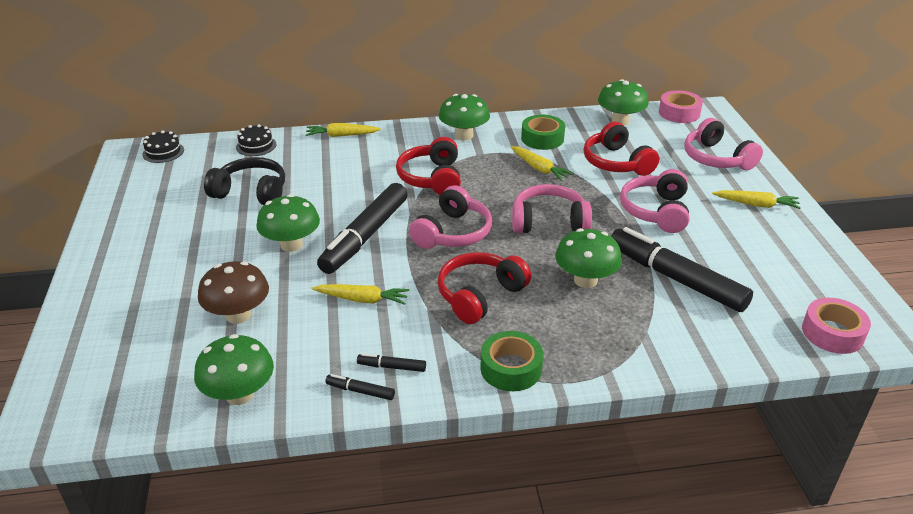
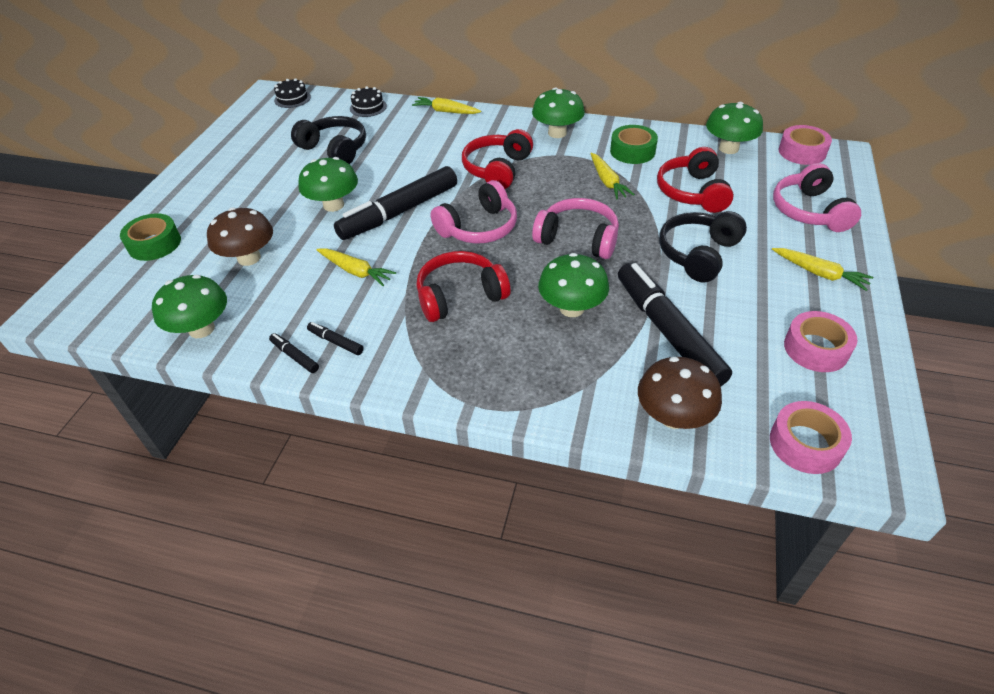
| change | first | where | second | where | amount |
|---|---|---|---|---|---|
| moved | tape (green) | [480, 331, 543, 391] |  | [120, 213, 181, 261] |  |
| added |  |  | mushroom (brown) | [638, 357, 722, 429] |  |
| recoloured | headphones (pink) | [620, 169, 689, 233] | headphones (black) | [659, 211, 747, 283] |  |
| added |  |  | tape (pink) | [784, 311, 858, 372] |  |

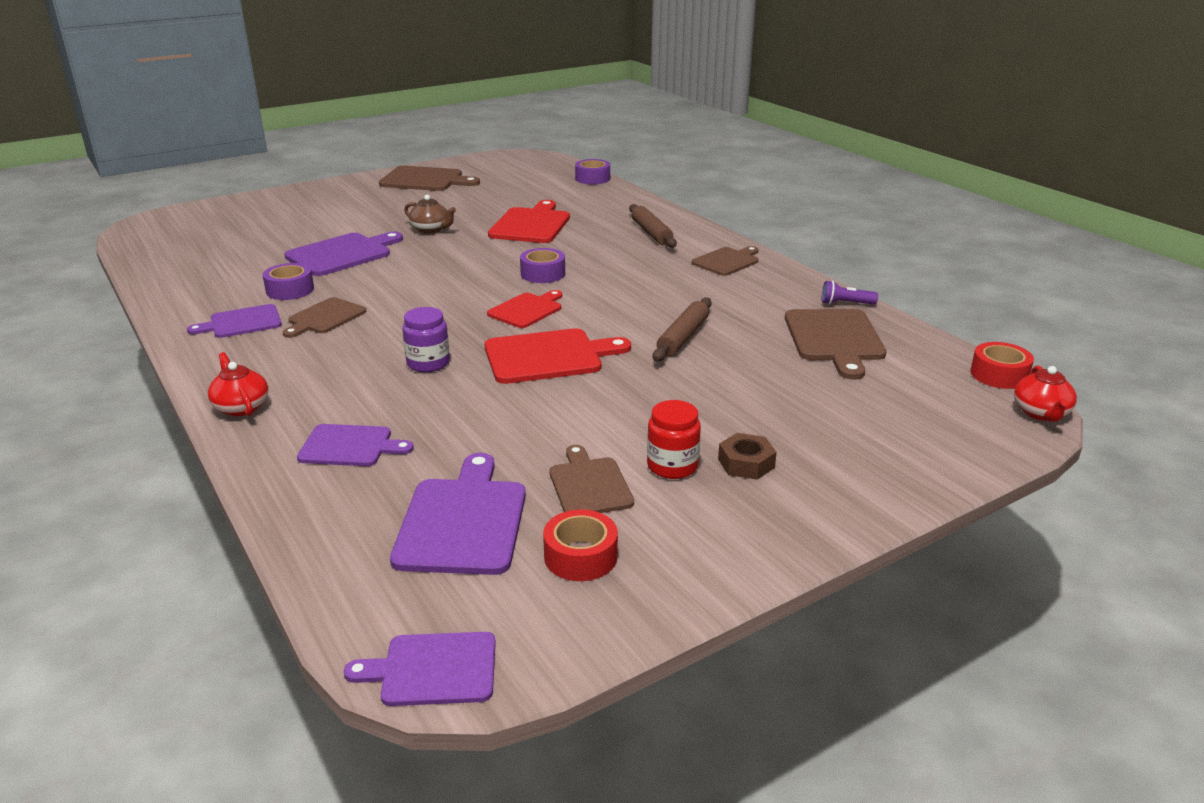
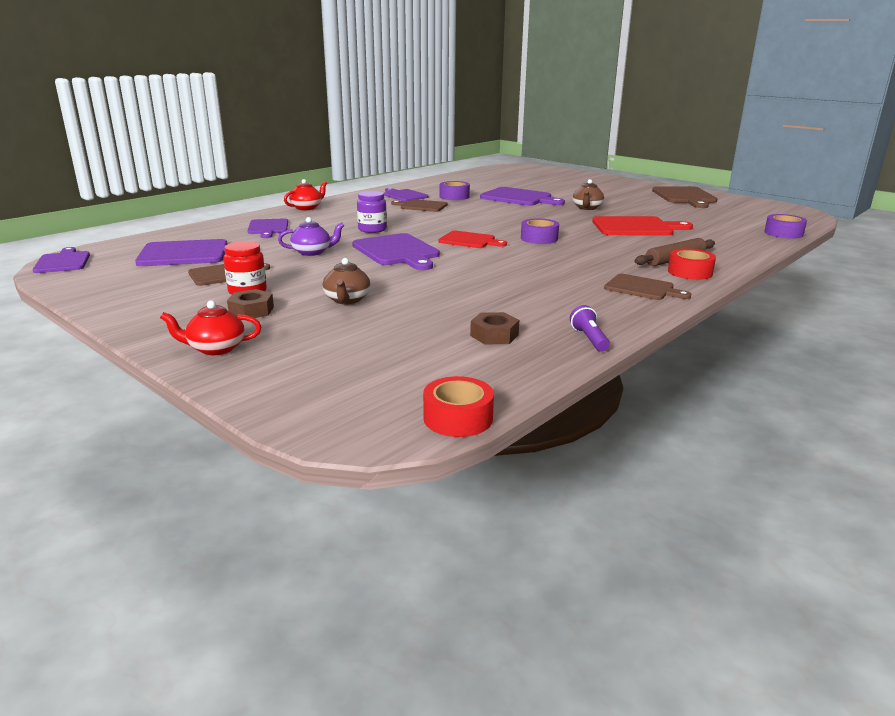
| change | first | where | second | where | amount |
|---|---|---|---|---|---|
| moved | teapot (red) | [1014, 365, 1077, 422] |  | [160, 300, 261, 355] |  |
| added |  |  | teapot (purple) | [278, 217, 344, 256] |  |
| added |  |  | teapot (brown) | [322, 258, 370, 304] |  |
| recoloured | cutting board (red) | [485, 328, 631, 384] | cutting board (purple) | [352, 233, 440, 270] |  |
| replaced | cutting board (brown) | [785, 309, 887, 380] | nut (brown) | [470, 312, 519, 344] |  |
| moved | tape (red) | [543, 509, 618, 581] |  | [668, 249, 716, 280] |  |
| removed | rolling pin (brown) | [653, 298, 712, 362] |  |  |  |

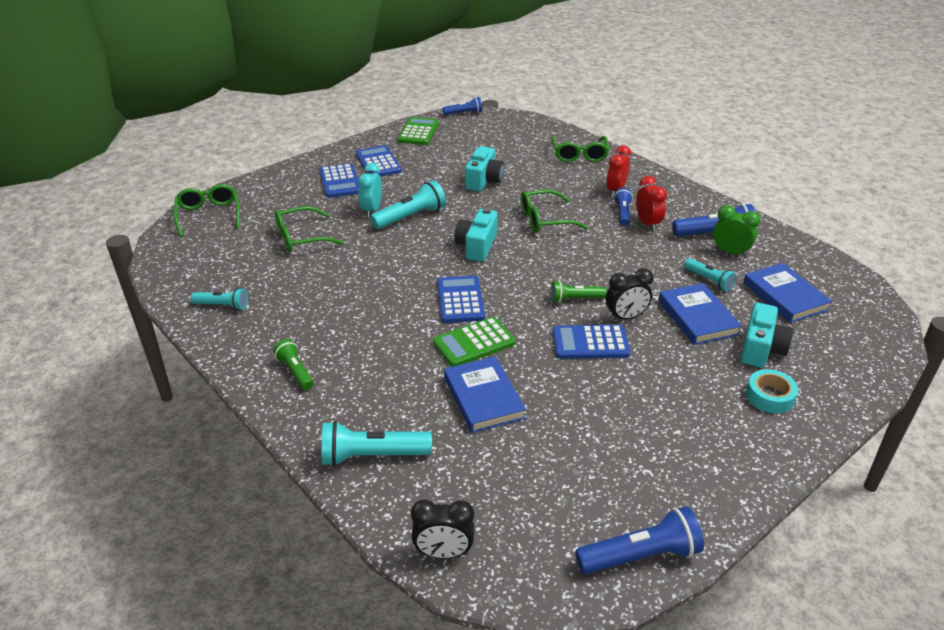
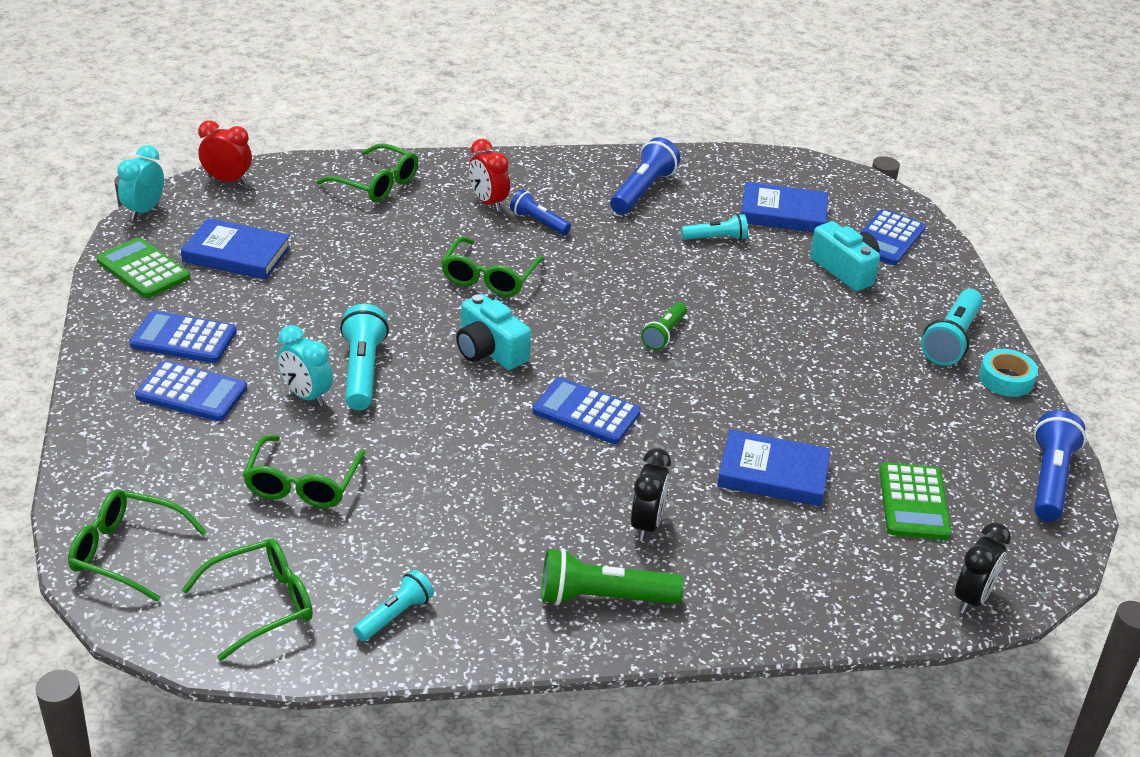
| change | first | where | second | where | amount |
|---|---|---|---|---|---|
| replaced | flashlight (blue) | [443, 97, 482, 115] | clock (turquoise) | [117, 145, 164, 220] |  |
| moved | book (blue) | [658, 283, 742, 345] |  | [181, 218, 291, 280] |  |
| added |  |  | glasses (green) | [181, 538, 313, 661] |  |
| moved | clock (red) | [636, 176, 667, 231] |  | [198, 120, 252, 185] |  |
| resized | flashlight (green) | [273, 339, 314, 390] |  | [541, 548, 684, 605] | x1.62 |
| moved | clock (black) | [606, 268, 653, 321] |  | [631, 448, 671, 541] |  |
| moved | calculator (blue) | [552, 325, 631, 359] |  | [860, 209, 926, 265] |  |
| moved | calculator (green) | [433, 317, 516, 367] |  | [879, 462, 952, 540] |  |
| moved | flashlight (turquoise) | [322, 421, 432, 466] |  | [921, 289, 983, 366] |  |
| moved | tape (turquoise) | [746, 369, 798, 414] |  | [979, 349, 1038, 397] |  |
| removed | camera (turquoise) | [465, 146, 504, 191] |  |  |  |
| removed | clock (green) | [713, 205, 760, 257] |  |  |  |

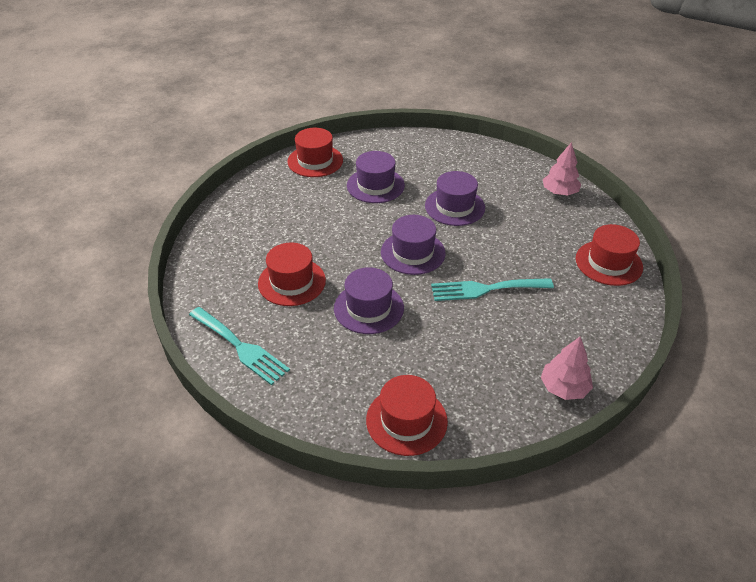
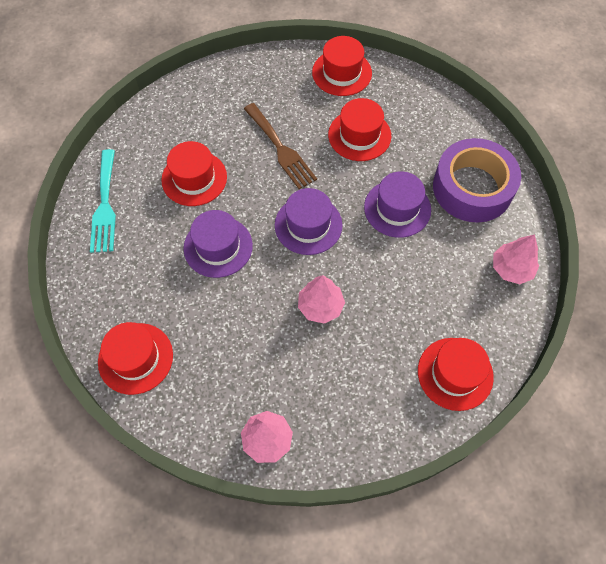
| change | first | where | second | where | amount |
|---|---|---|---|---|---|
| added |  |  | fork (brown) | [244, 103, 317, 189] |  |
| replaced | fork (turquoise) | [431, 278, 554, 301] | tree (pink) | [298, 275, 345, 324] |  |
| recoloured | hat (purple) | [347, 151, 405, 203] | hat (red) | [328, 98, 391, 161] |  |
| added |  |  | tape (purple) | [433, 138, 521, 223] |  |

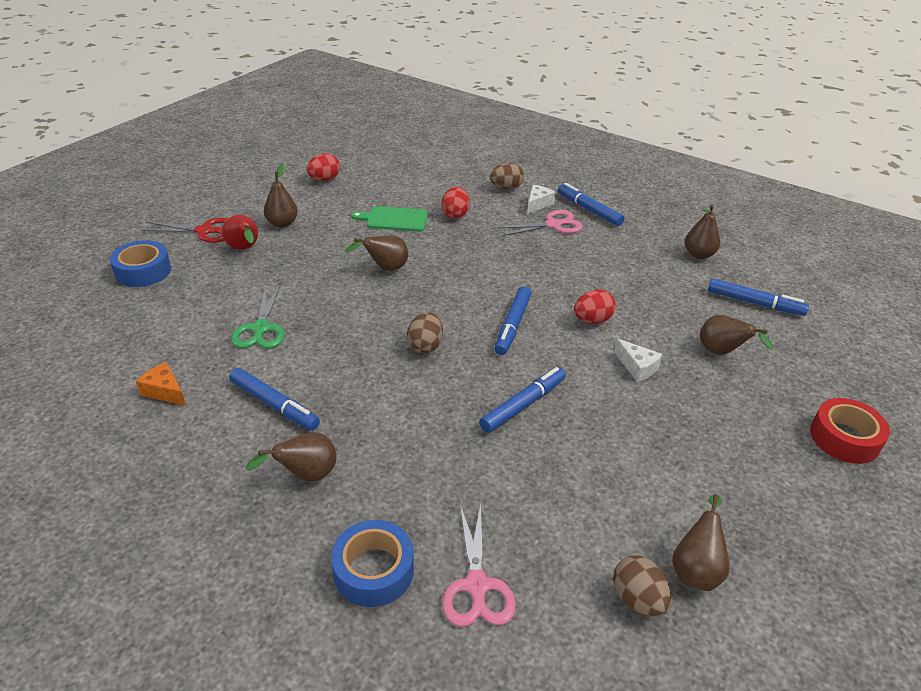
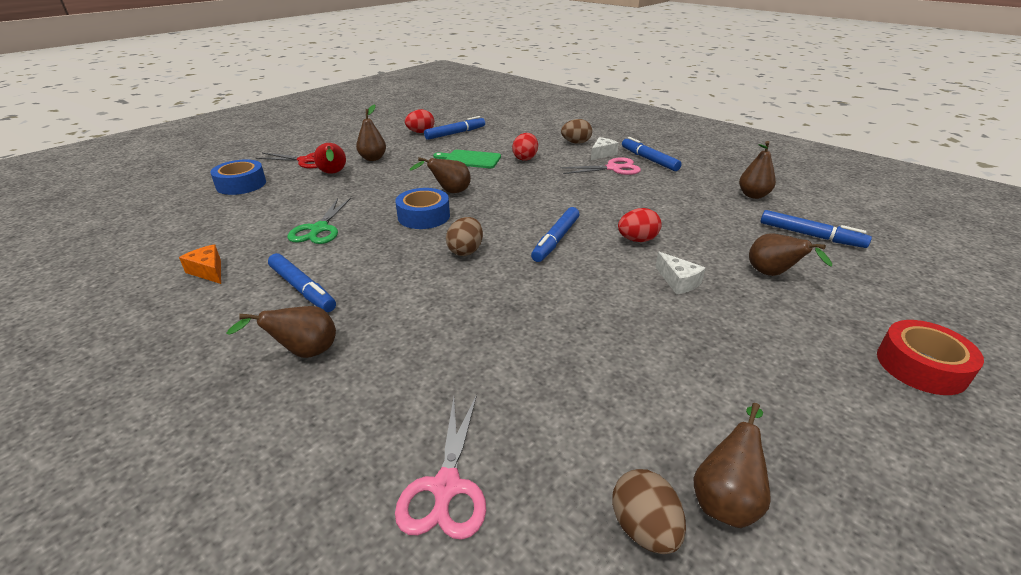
| change | first | where | second | where | amount |
|---|---|---|---|---|---|
| moved | tape (blue) | [331, 520, 414, 607] |  | [395, 188, 450, 229] |  |
| moved | marker (blue) | [479, 367, 566, 433] |  | [424, 116, 485, 140] |  |

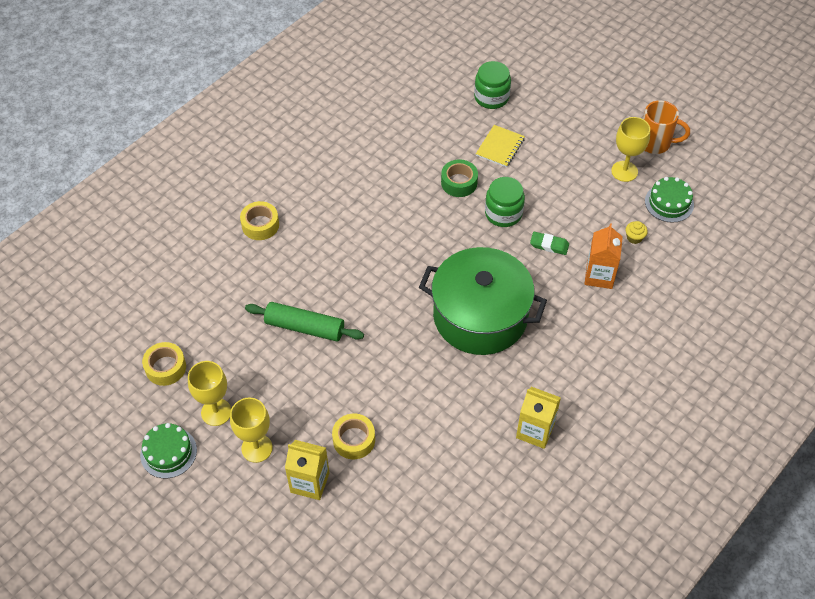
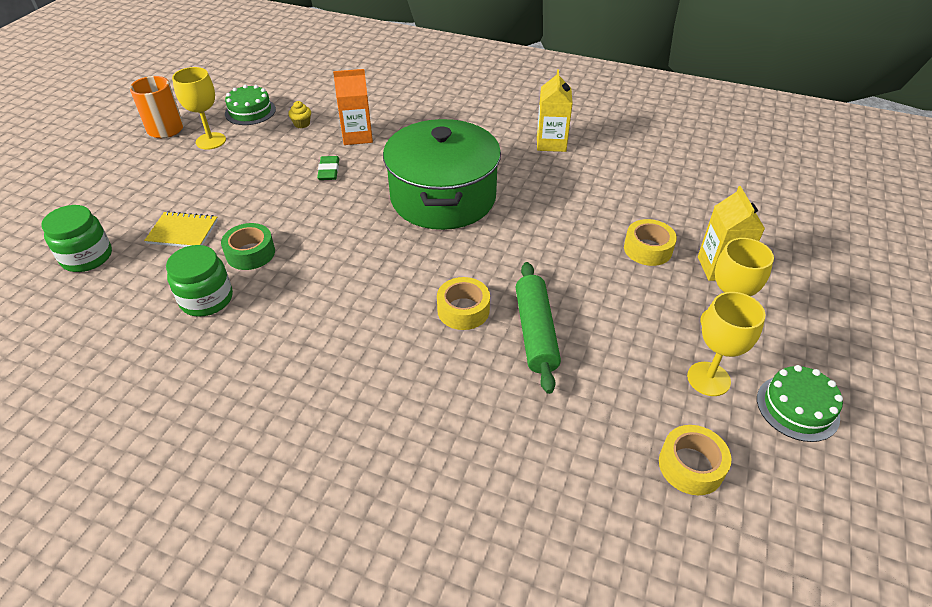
| change | first | where | second | where | amount |
|---|---|---|---|---|---|
| moved | jar (green) | [485, 177, 525, 227] |  | [166, 245, 233, 317] |  |
| moved | tape (yellow) | [240, 201, 279, 240] |  | [437, 277, 490, 330] |  |

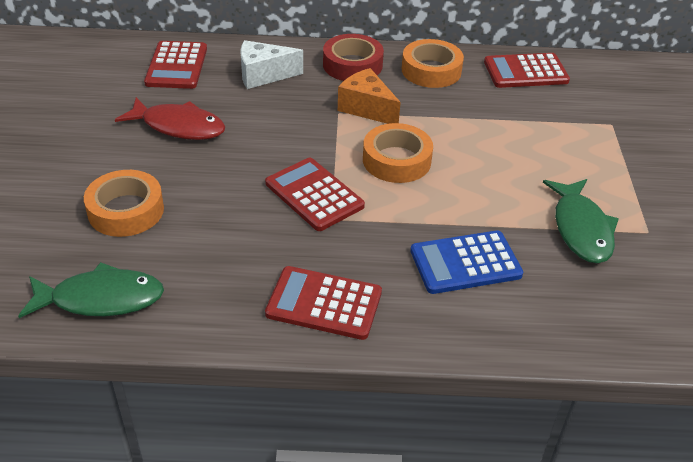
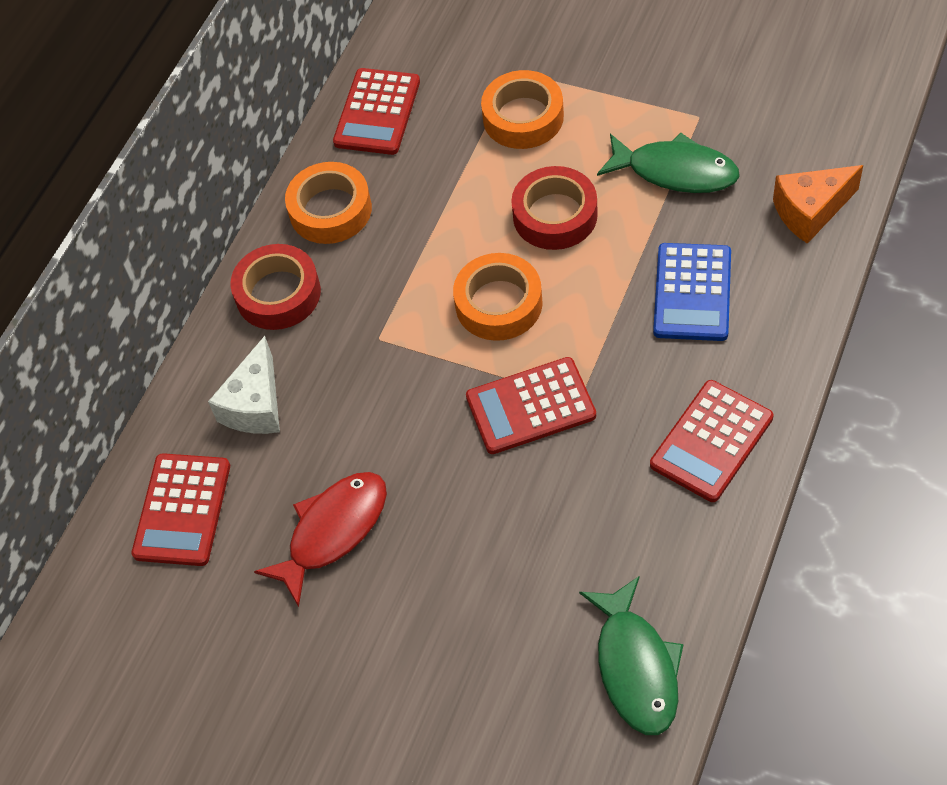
| change | first | where | second | where | amount |
|---|---|---|---|---|---|
| turned | calculator (red) | [144, 41, 207, 89] |  | [131, 453, 230, 566] | 75 degrees clockwise |
| moved | tape (orange) | [84, 170, 164, 237] |  | [481, 70, 564, 149] |  |
| added |  |  | tape (red) | [511, 166, 598, 250] |  |
| turned | fish (green) | [18, 262, 164, 318] |  | [579, 576, 684, 735] | 150 degrees clockwise |
| moved | cheese (orange) | [338, 68, 401, 124] |  | [773, 165, 863, 244] |  |

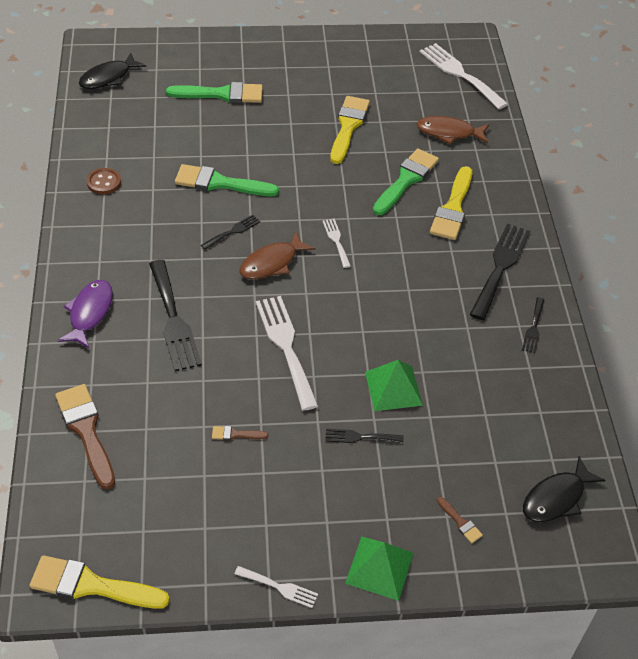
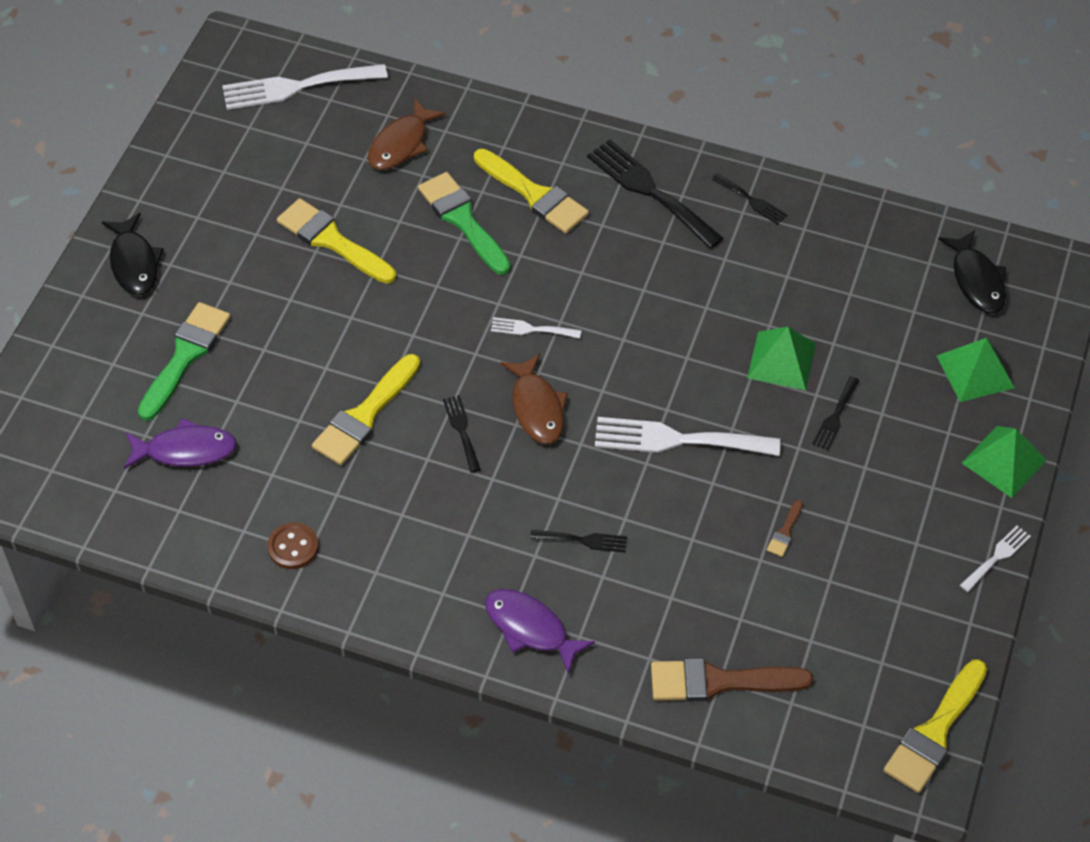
| change | first | where | second | where | amount |
|---|---|---|---|---|---|
| moved | fish (black) | [79, 52, 146, 89] |  | [102, 213, 164, 295] |  |
| added |  |  | fish (purple) | [124, 419, 237, 469] |  |
| recoloured | brush (green) | [175, 164, 279, 196] | brush (yellow) | [312, 354, 420, 465] |  |
| resized | fork (black) | [149, 260, 202, 371] |  | [530, 530, 627, 553] | x0.51 |
| replaced | brush (brown) | [437, 497, 483, 543] | pyramid (green) | [937, 338, 1015, 402] |  |

